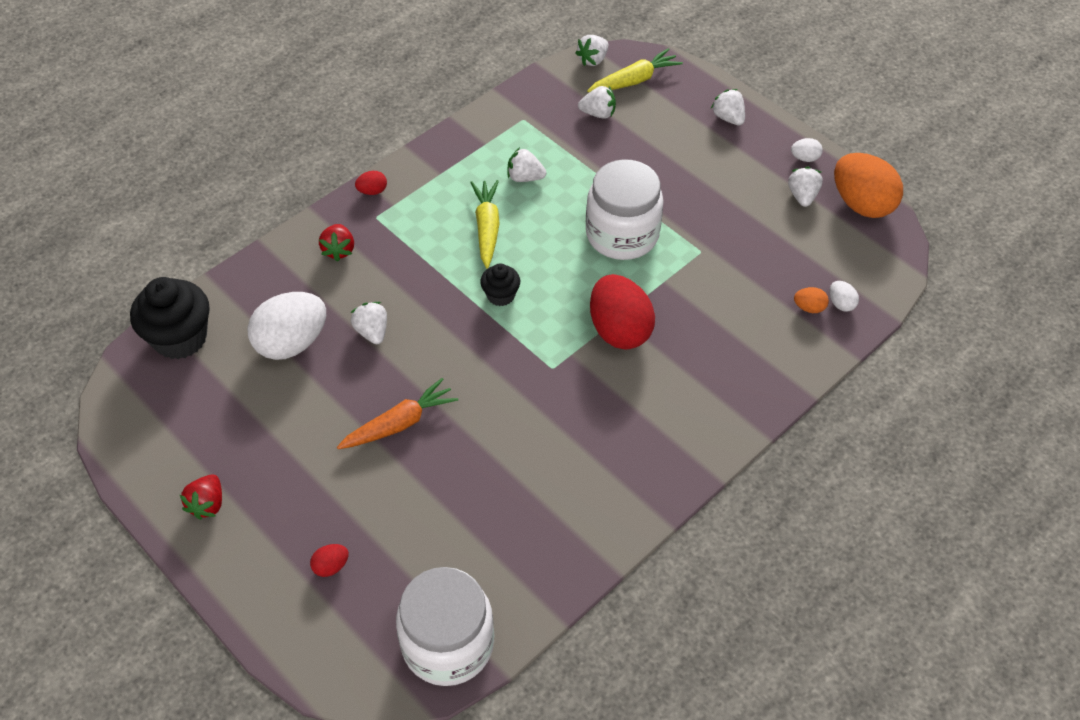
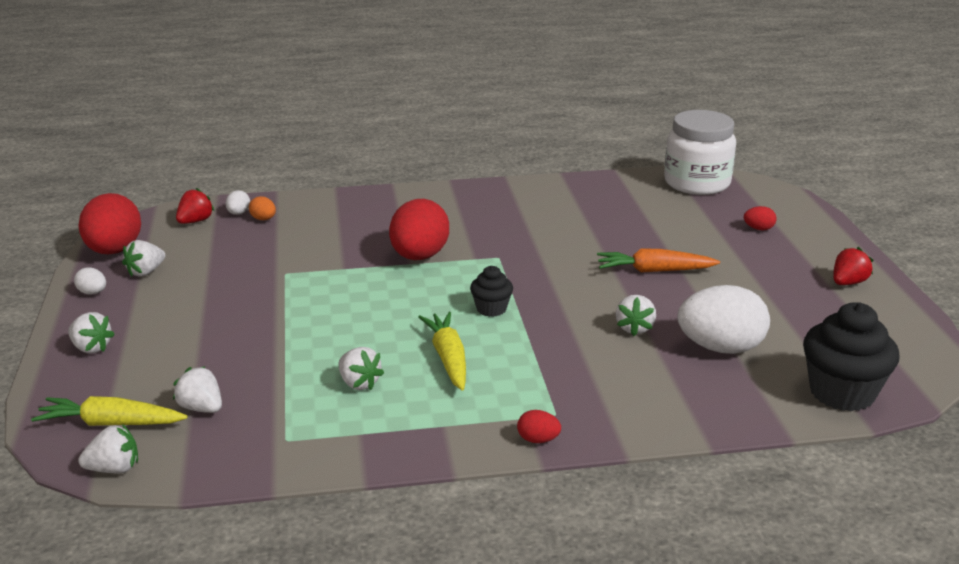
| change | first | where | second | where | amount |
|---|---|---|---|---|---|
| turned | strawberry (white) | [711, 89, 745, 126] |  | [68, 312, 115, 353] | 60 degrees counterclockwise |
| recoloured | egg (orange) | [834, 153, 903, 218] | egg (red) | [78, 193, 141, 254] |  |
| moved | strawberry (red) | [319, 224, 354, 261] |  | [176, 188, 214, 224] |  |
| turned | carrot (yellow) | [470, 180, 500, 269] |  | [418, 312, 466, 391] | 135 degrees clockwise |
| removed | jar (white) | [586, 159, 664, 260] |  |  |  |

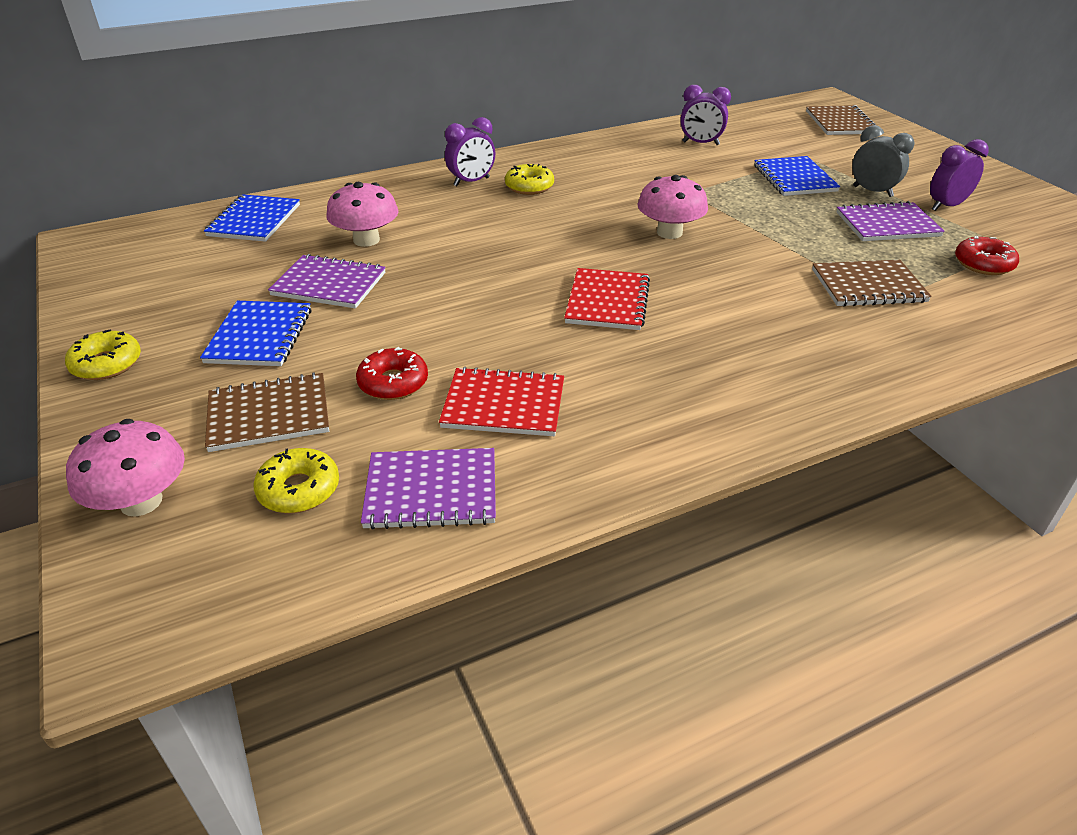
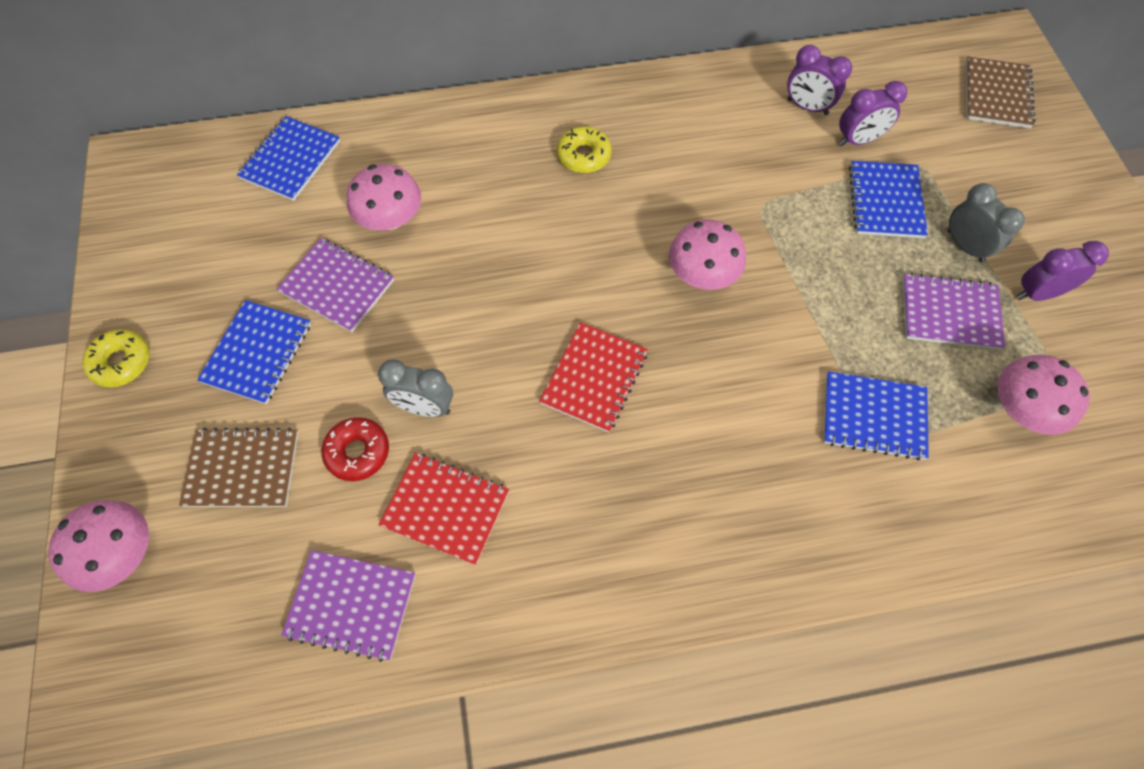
| change | first | where | second | where | amount |
|---|---|---|---|---|---|
| added |  |  | clock (grey) | [378, 359, 453, 417] |  |
| recoloured | notebook (brown) | [812, 260, 932, 307] | notebook (blue) | [824, 371, 929, 460] |  |
| moved | clock (purple) | [445, 117, 495, 186] |  | [839, 81, 907, 146] |  |
| replaced | donut (red) | [955, 236, 1019, 275] | mushroom (pink) | [997, 355, 1090, 435] |  |
| removed | donut (yellow) | [253, 448, 339, 514] |  |  |  |

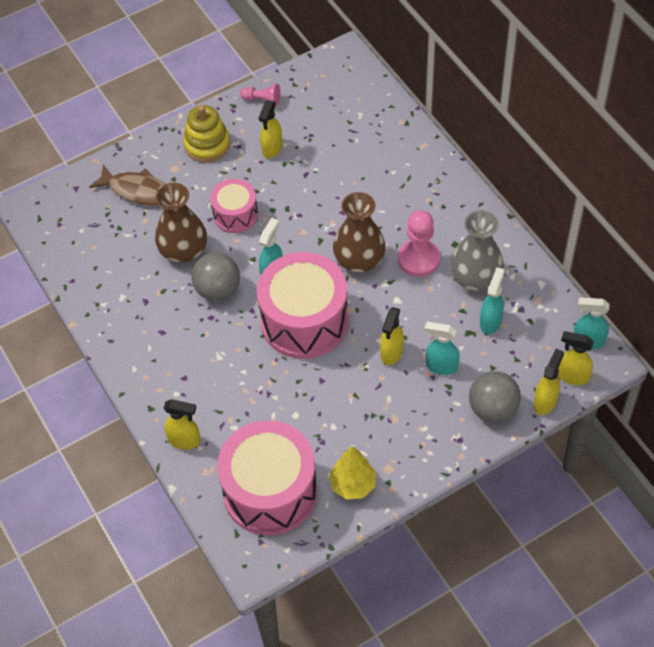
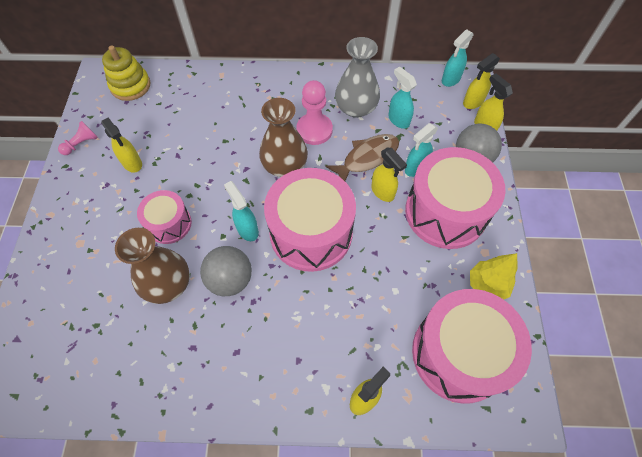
| change | first | where | second | where | amount |
|---|---|---|---|---|---|
| moved | stacking toy (yellow) | [183, 105, 230, 163] |  | [102, 45, 150, 101] |  |
| moved | fish (brown) | [89, 165, 166, 206] |  | [325, 134, 399, 181] |  |
| added |  |  | drum (pink) | [405, 147, 505, 249] |  |

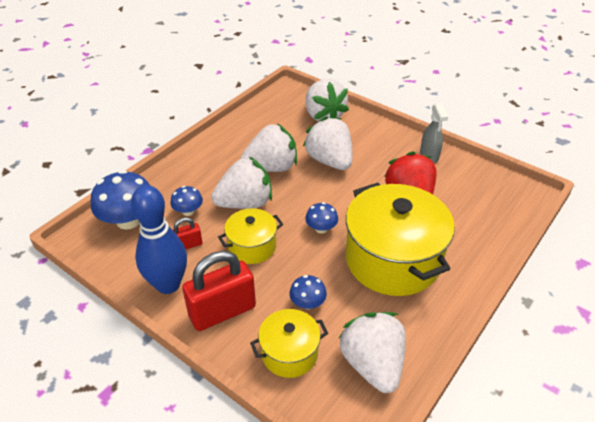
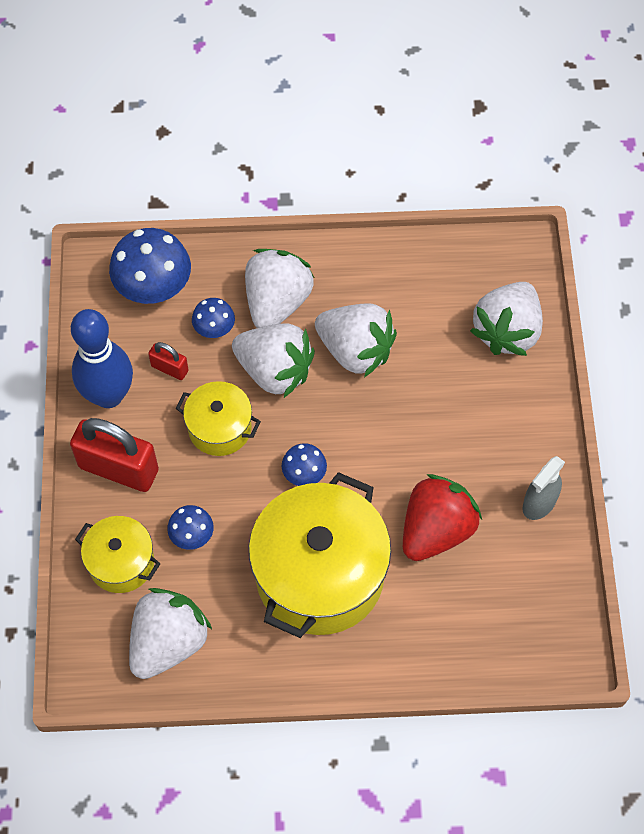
| change | first | where | second | where | amount |
|---|---|---|---|---|---|
| moved | strawberry (white) | [303, 116, 352, 170] |  | [245, 249, 314, 328] |  |

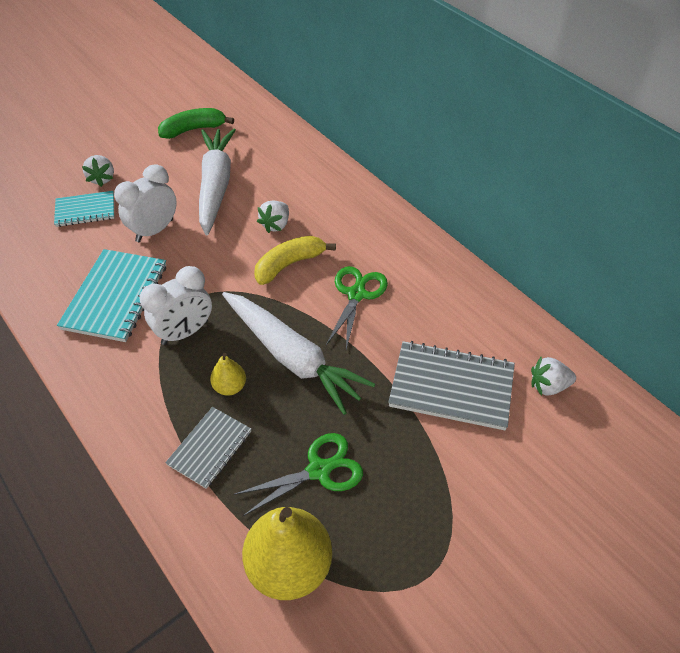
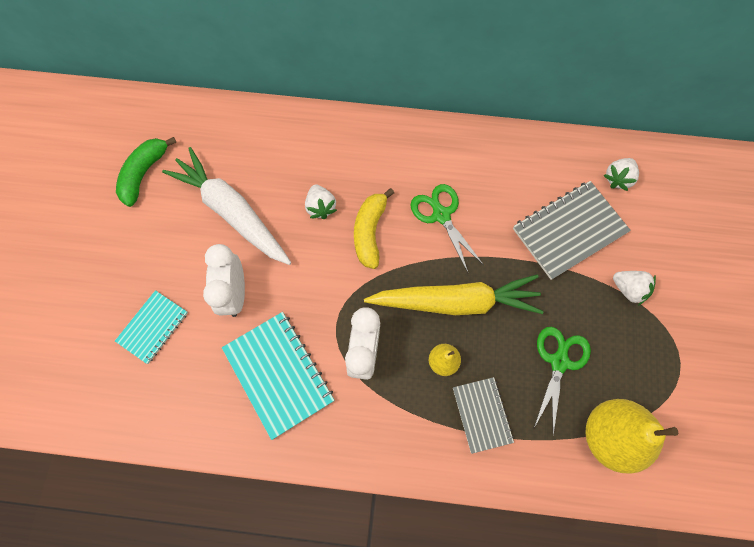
| change | first | where | second | where | amount |
|---|---|---|---|---|---|
| recoloured | carrot (white) | [222, 292, 375, 415] | carrot (yellow) | [364, 274, 544, 315] |  |
| moved | strawberry (white) | [82, 155, 114, 187] |  | [613, 271, 656, 306] |  |

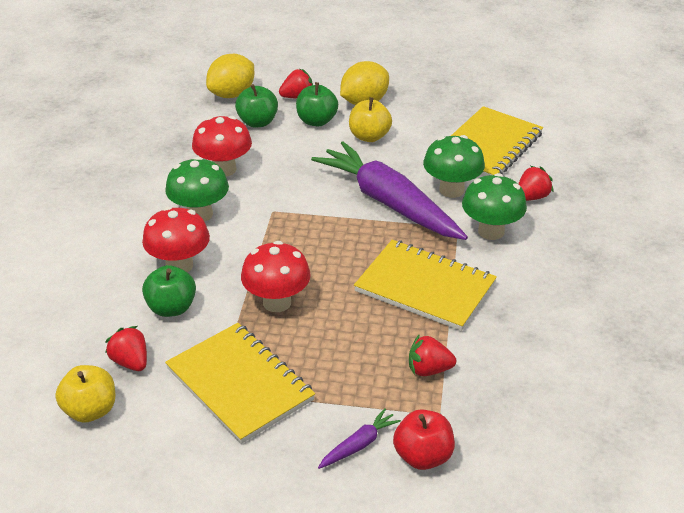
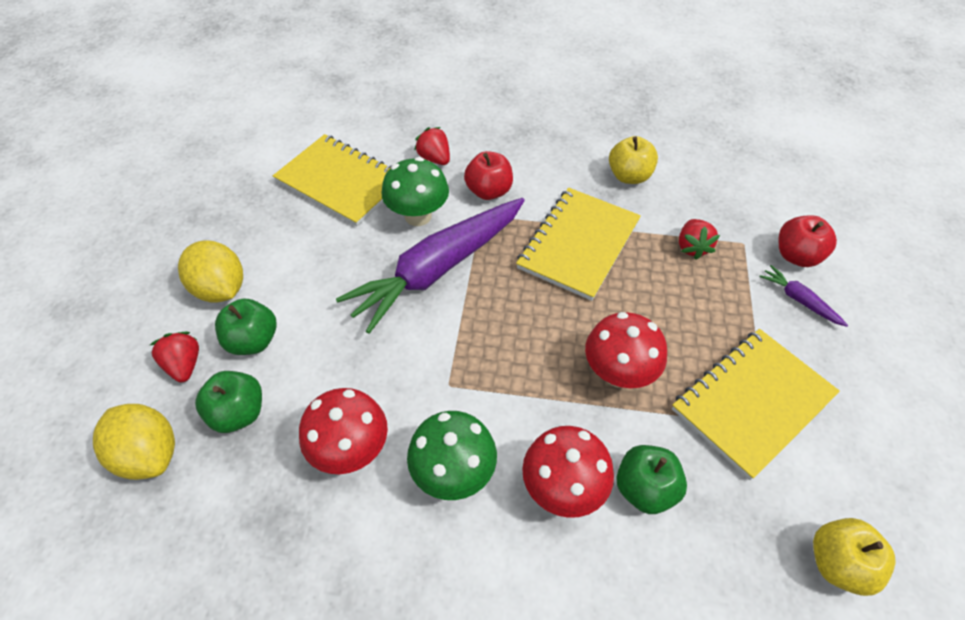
| change | first | where | second | where | amount |
|---|---|---|---|---|---|
| replaced | mushroom (green) | [462, 173, 527, 240] | apple (red) | [464, 151, 513, 200] |  |
| moved | apple (yellow) | [349, 97, 392, 142] |  | [609, 136, 658, 184] |  |
| removed | strawberry (red) | [105, 326, 147, 371] |  |  |  |

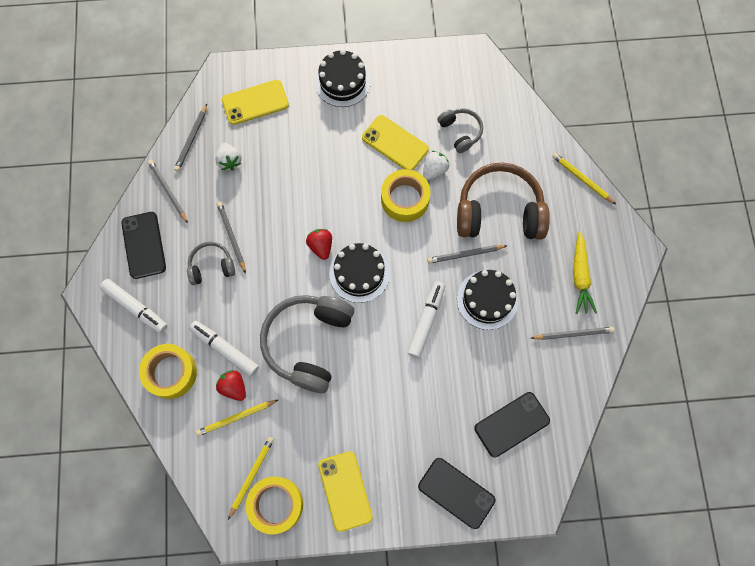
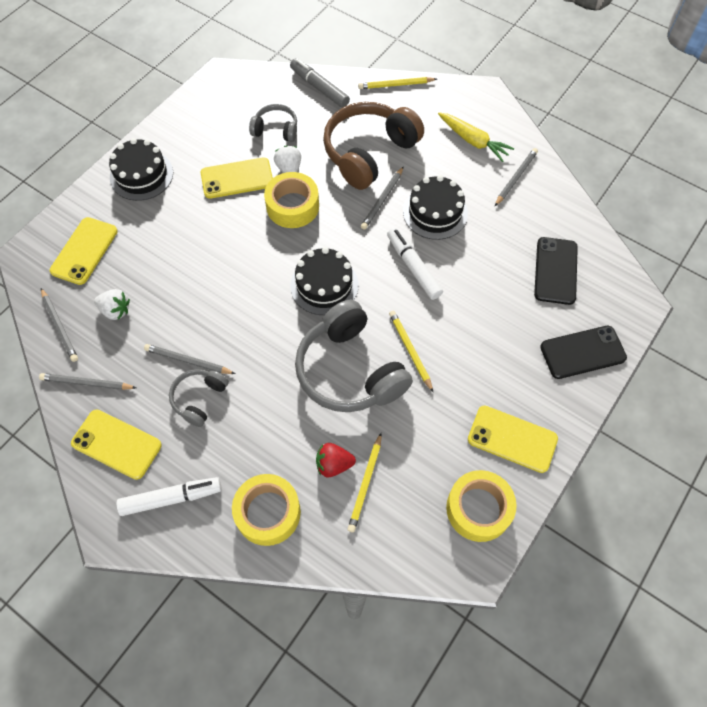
| change | first | where | second | where | amount |
|---|---|---|---|---|---|
| recoloured | phone (black) | [121, 212, 166, 279] | phone (yellow) | [71, 409, 162, 480] |  |
| added |  |  | marker (grey) | [290, 58, 350, 108] |  |
| moved | pencil (yellow) | [228, 437, 274, 520] |  | [389, 311, 433, 392] |  |
| removed | marker (white) | [189, 321, 259, 377] |  |  |  |
| removed | strawberry (red) | [306, 229, 332, 260] |  |  |  |

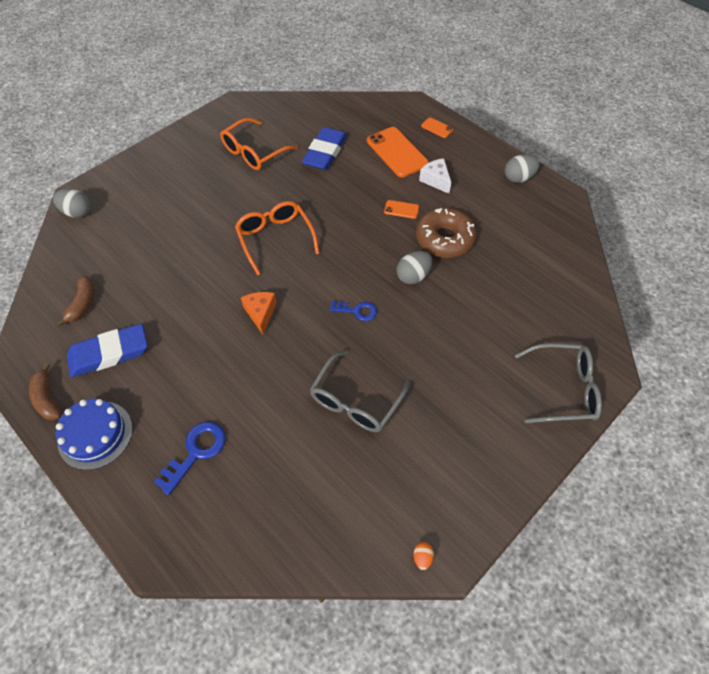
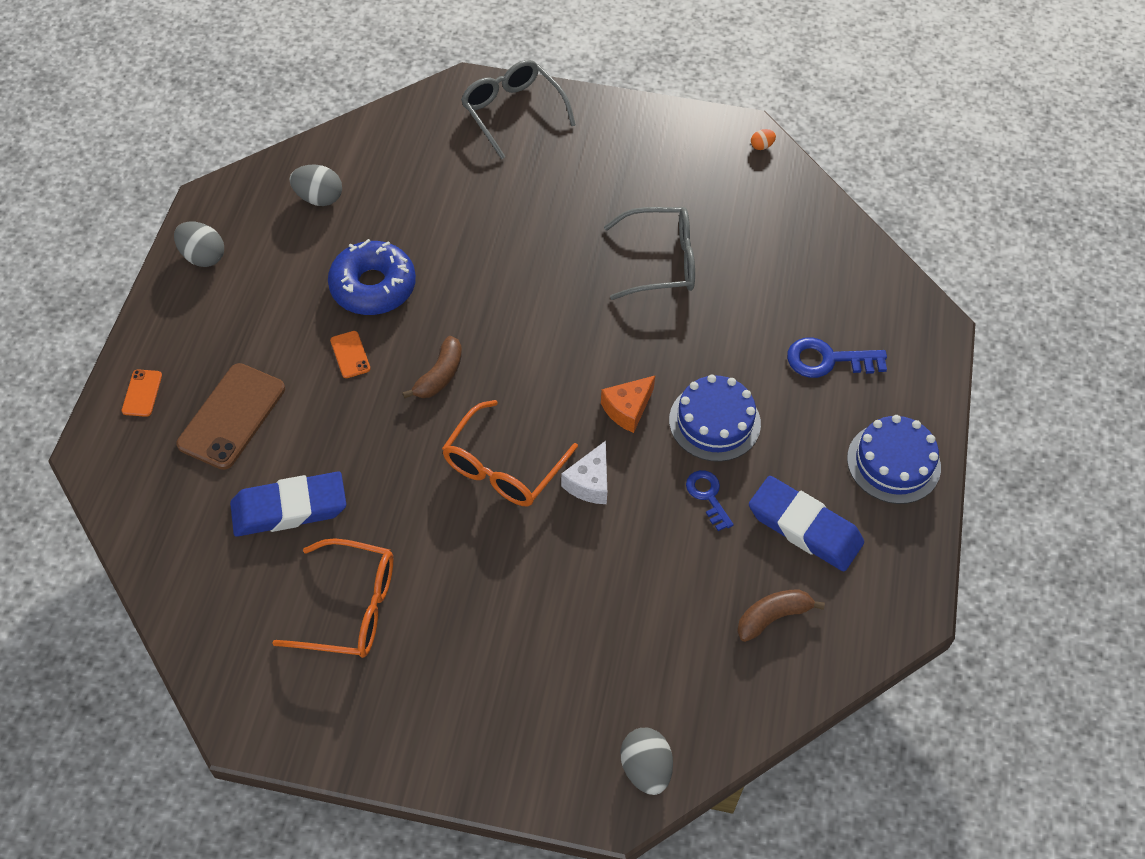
| change | first | where | second | where | amount |
|---|---|---|---|---|---|
| recoloured | phone (orange) | [367, 127, 429, 177] | phone (brown) | [177, 363, 285, 470] |  |
| moved | egg (grey) | [397, 251, 432, 285] |  | [290, 164, 342, 206] |  |
| recoloured | donut (brown) | [416, 208, 476, 258] | donut (blue) | [328, 239, 416, 315] |  |
| moved | banana (brown) | [29, 363, 62, 421] |  | [403, 336, 462, 399] |  |
| moved | cheese (white) | [419, 158, 451, 194] |  | [561, 441, 607, 504] |  |
| added |  |  | cake (blue) | [669, 374, 761, 462] |  |
| moved | key (blue) | [330, 301, 377, 321] |  | [686, 470, 734, 531] |  |

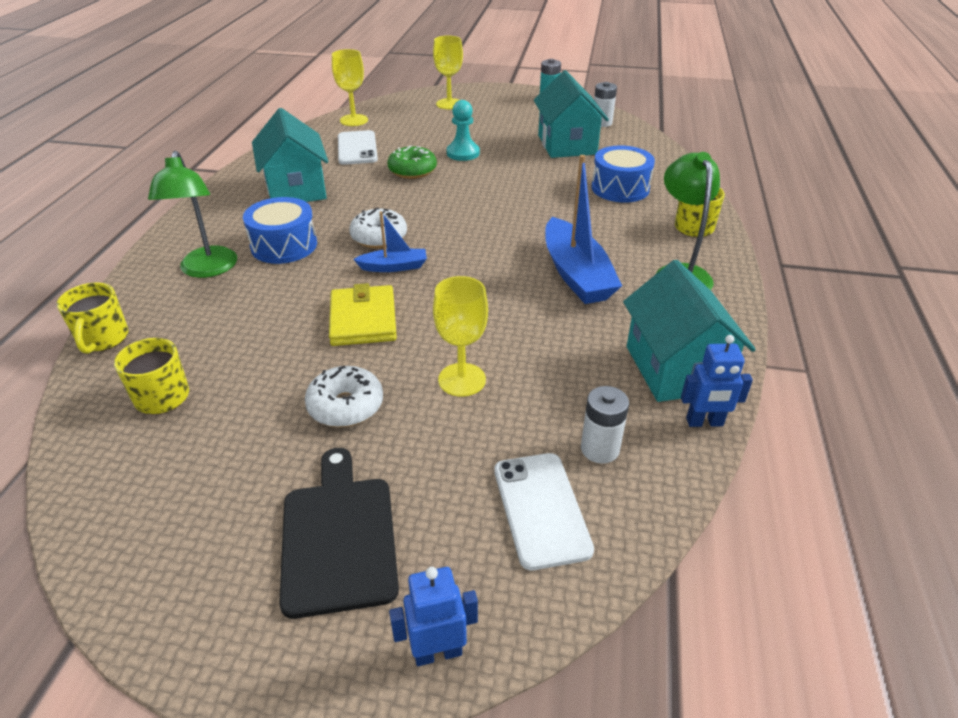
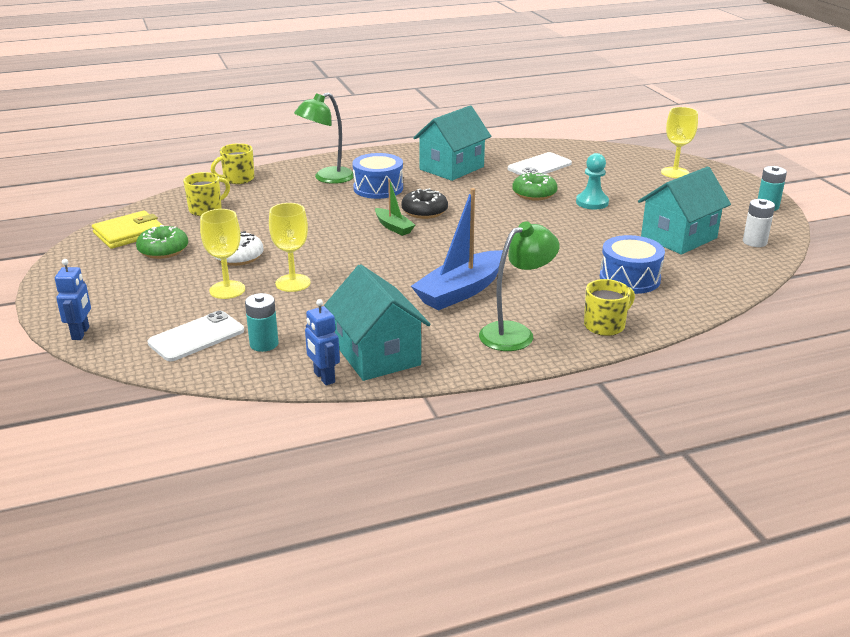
| change | first | where | second | where | amount |
|---|---|---|---|---|---|
| turned | robot (blue) | [389, 567, 478, 666] |  | [55, 259, 91, 340] | 45 degrees clockwise |
| moved | wallet (yellow) | [329, 283, 397, 346] |  | [92, 211, 162, 249] |  |
| added |  |  | donut (green) | [136, 225, 188, 259] |  |
| moved | goblet (yellow) | [332, 49, 368, 126] |  | [200, 209, 245, 299] |  |
| recoloured | battery (white) | [581, 386, 629, 464] | battery (turquoise) | [245, 293, 278, 352] |  |
| turned | house (turquoise) | [623, 260, 756, 402] |  | [324, 264, 431, 381] | 75 degrees counterclockwise |
| recoloured | boat (blue) | [353, 211, 427, 272] | boat (green) | [375, 179, 415, 236] |  |
| recoloured | donut (white) | [349, 208, 407, 248] | donut (black) | [401, 188, 448, 219] |  |
| removed | cutting board (black) | [279, 448, 399, 619] |  |  |  |

